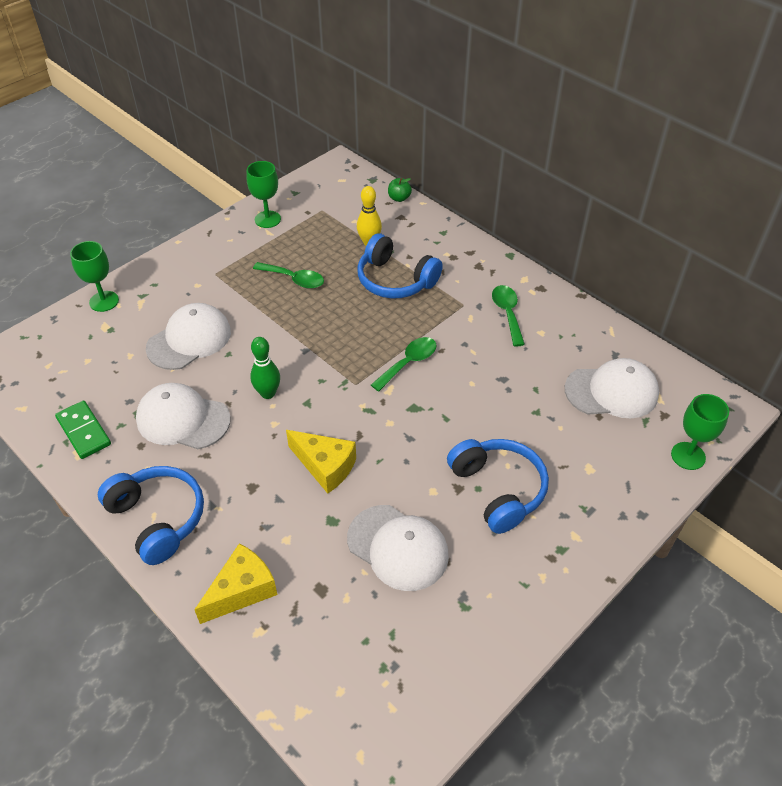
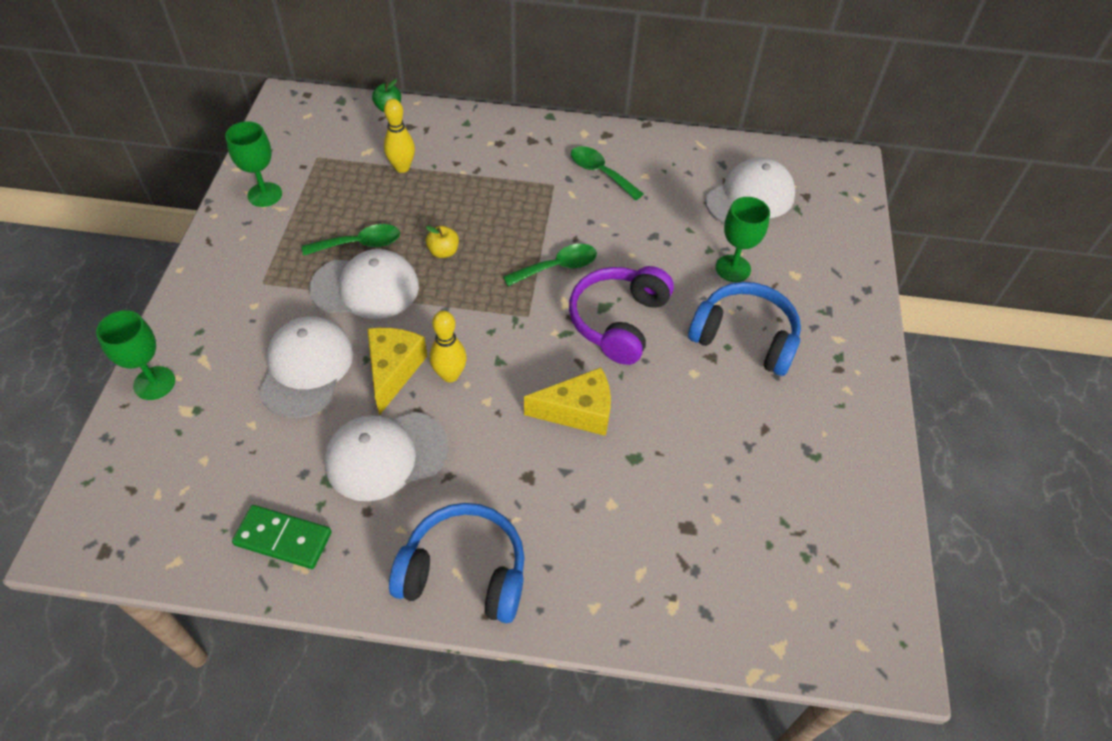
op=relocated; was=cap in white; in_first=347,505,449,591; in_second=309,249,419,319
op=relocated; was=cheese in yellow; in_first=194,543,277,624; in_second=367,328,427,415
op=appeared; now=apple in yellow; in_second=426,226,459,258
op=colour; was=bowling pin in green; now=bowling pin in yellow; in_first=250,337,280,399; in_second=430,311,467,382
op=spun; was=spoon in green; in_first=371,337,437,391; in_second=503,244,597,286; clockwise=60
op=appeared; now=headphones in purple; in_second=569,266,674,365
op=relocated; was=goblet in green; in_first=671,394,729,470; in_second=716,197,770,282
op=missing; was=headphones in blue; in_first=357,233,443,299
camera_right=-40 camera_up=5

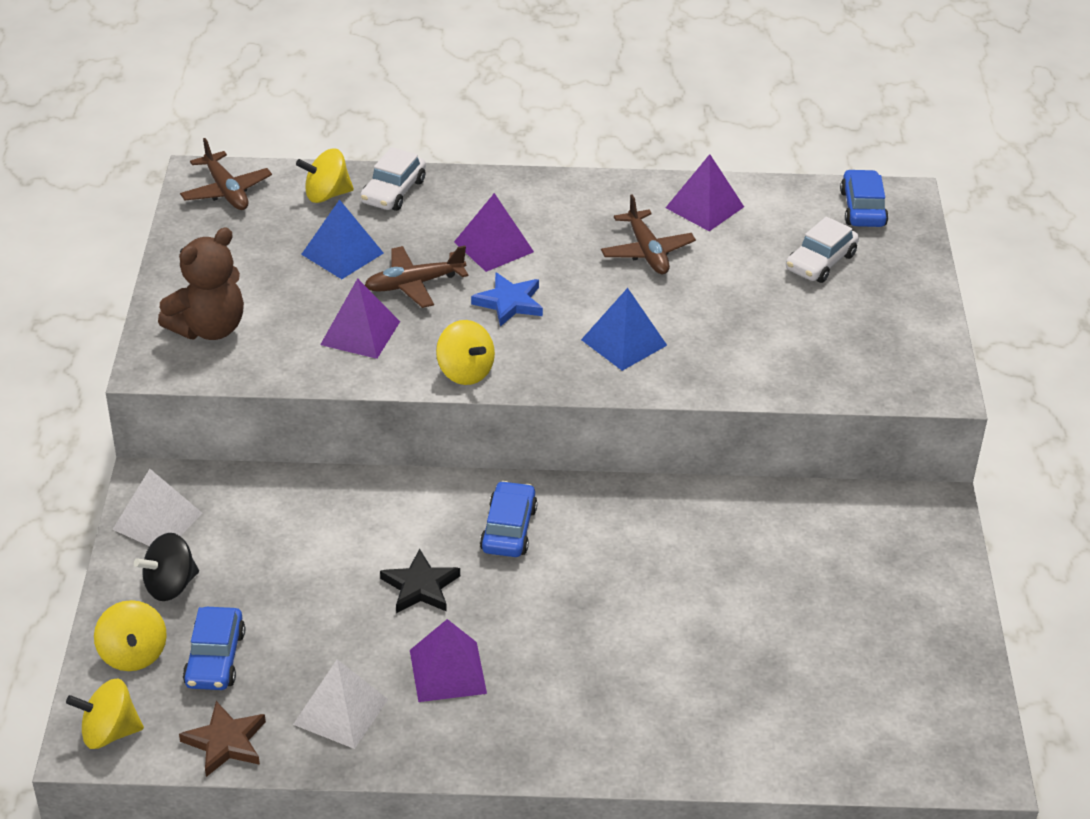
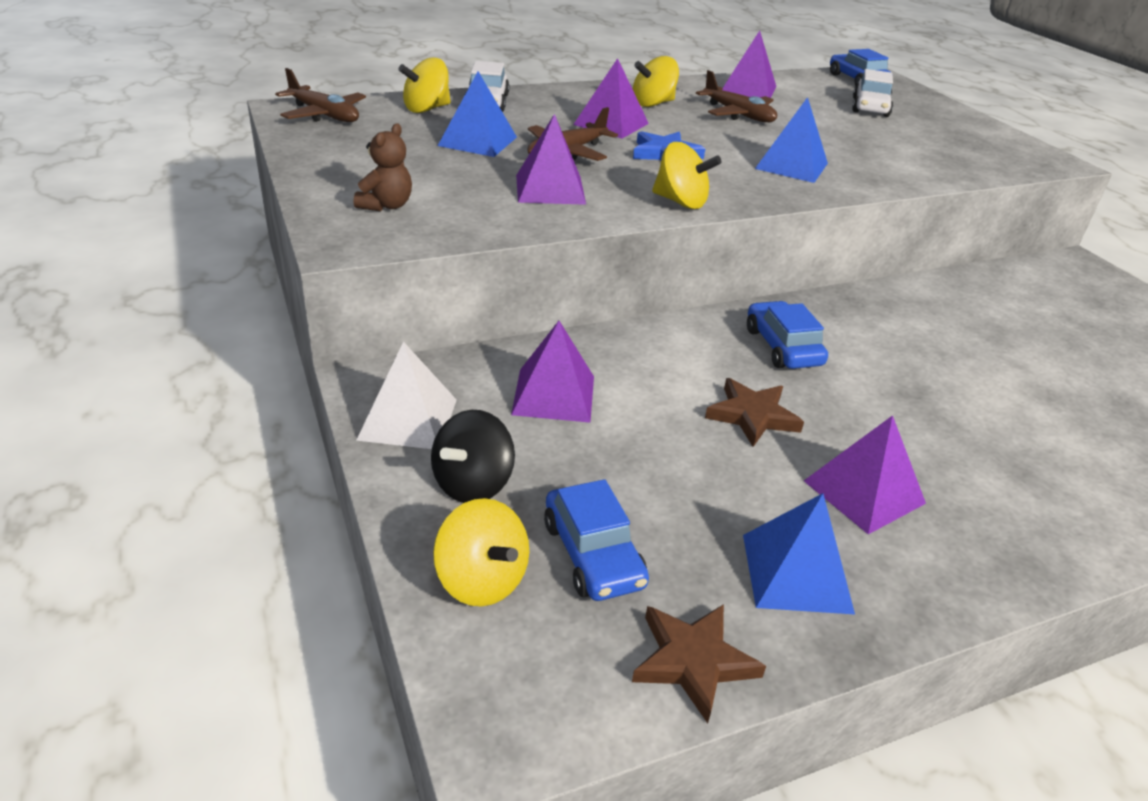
op=size; was=teddy bear in brown; in_first=158,228,244,340; in_second=354,123,412,211; ratio=0.58
op=appeared; now=pyramid in purple; in_second=511,321,594,423
op=relocated; was=spinning top in yellow; in_first=66,678,144,749; in_second=633,56,679,107
op=colour; was=star in black; now=star in brown; in_first=380,549,460,613; in_second=705,378,804,447
op=colour; was=pyramid in white; now=pyramid in blue; in_first=293,659,388,749; in_second=743,493,855,615
camera_right=-25 camera_up=-5

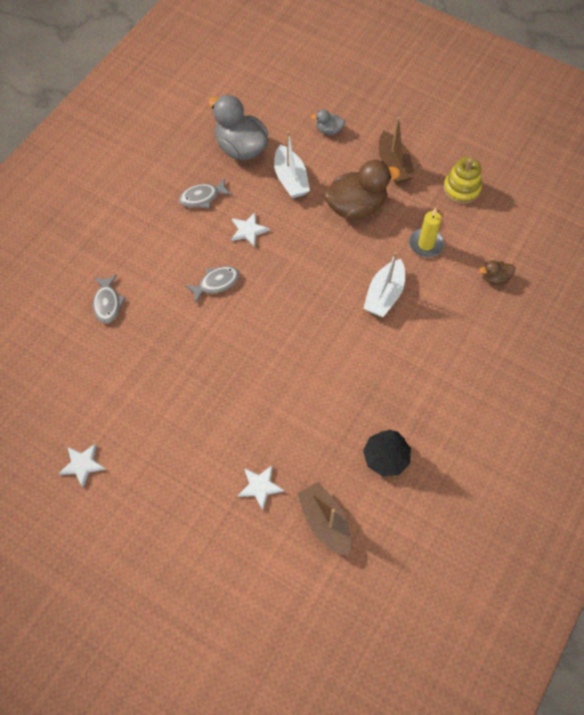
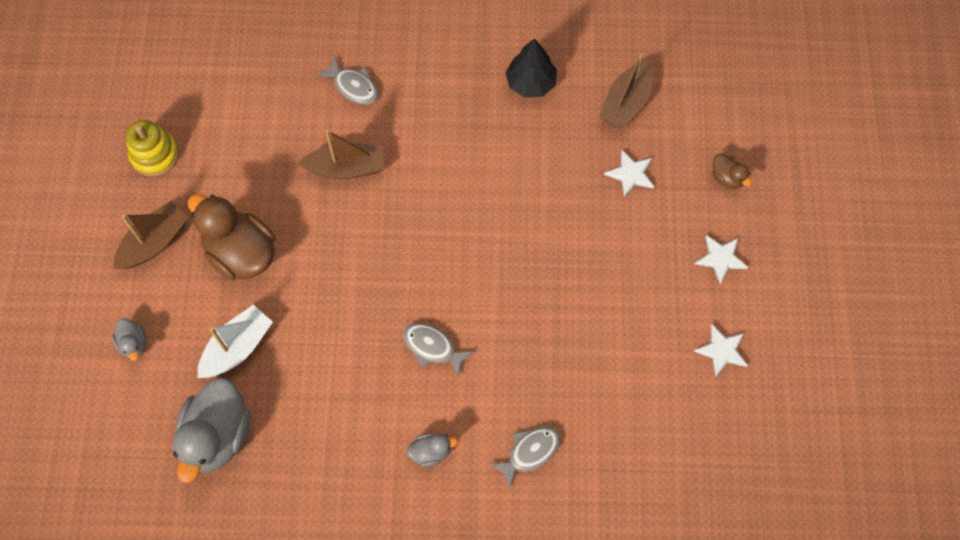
op=colour; was=boat in white; now=boat in brown; in_first=363,252,405,317; in_second=299,129,384,179
op=relocated; was=fish in grey; in_first=179,178,232,208; in_second=317,56,378,104
op=appeared; now=duck in grey; in_second=407,433,458,467
op=relocated; was=star in white; in_first=231,213,270,247; in_second=695,235,748,284
op=relocated; was=duck in brown; in_first=479,260,515,285; in_second=712,154,752,189
op=missing; was=candle in yellow; in_first=409,208,444,257
camera_right=-120 camera_up=5

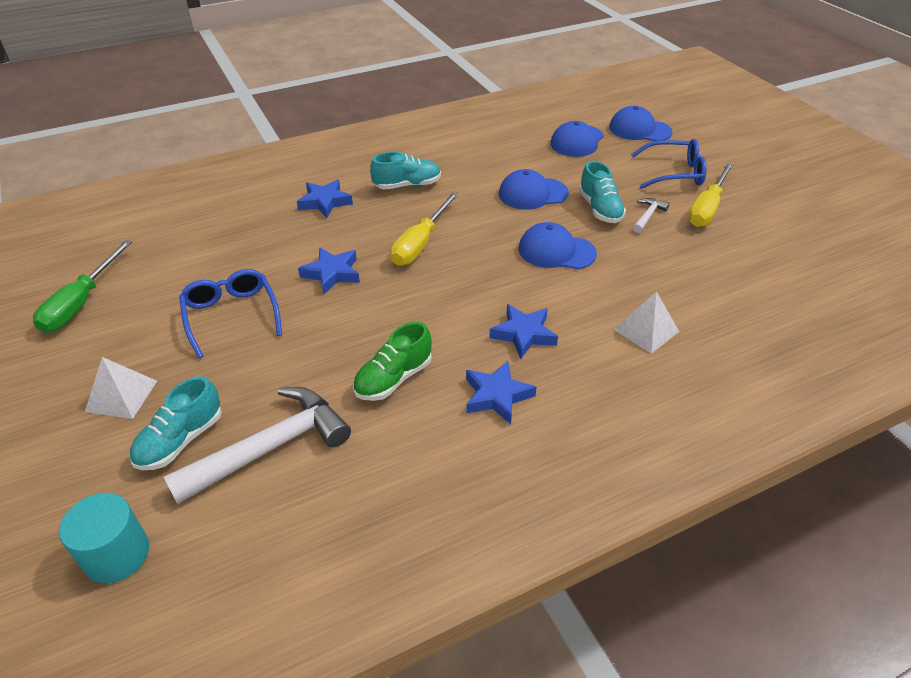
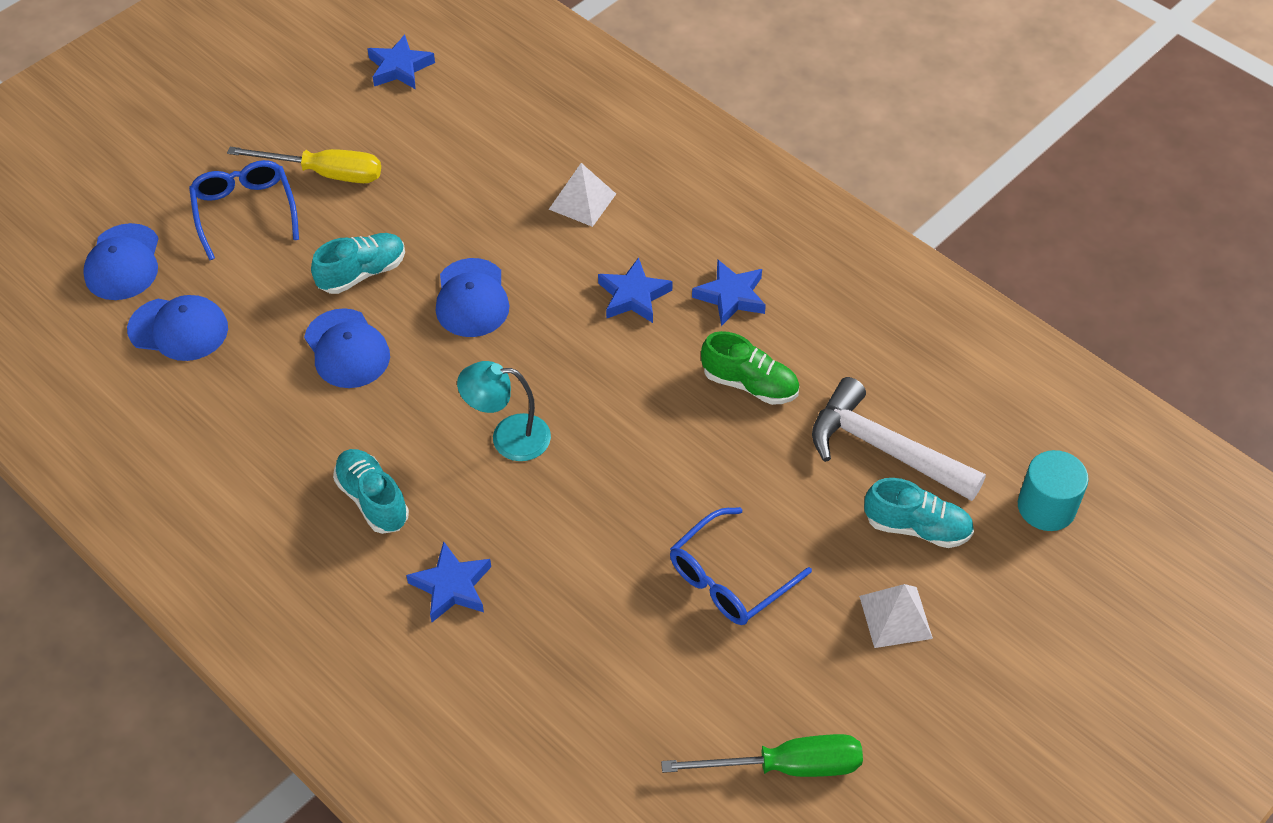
op=relocated; was=star in blue; in_first=298,247,360,294; in_second=367,35,435,89
op=exchanged; was=screwdriver in yellow; now=lamp in turquoise; in_first=391,192,459,266; in_second=457,361,551,461
op=missing; was=hammer in white; in_first=633,198,669,233
camera_right=-110 camera_up=10

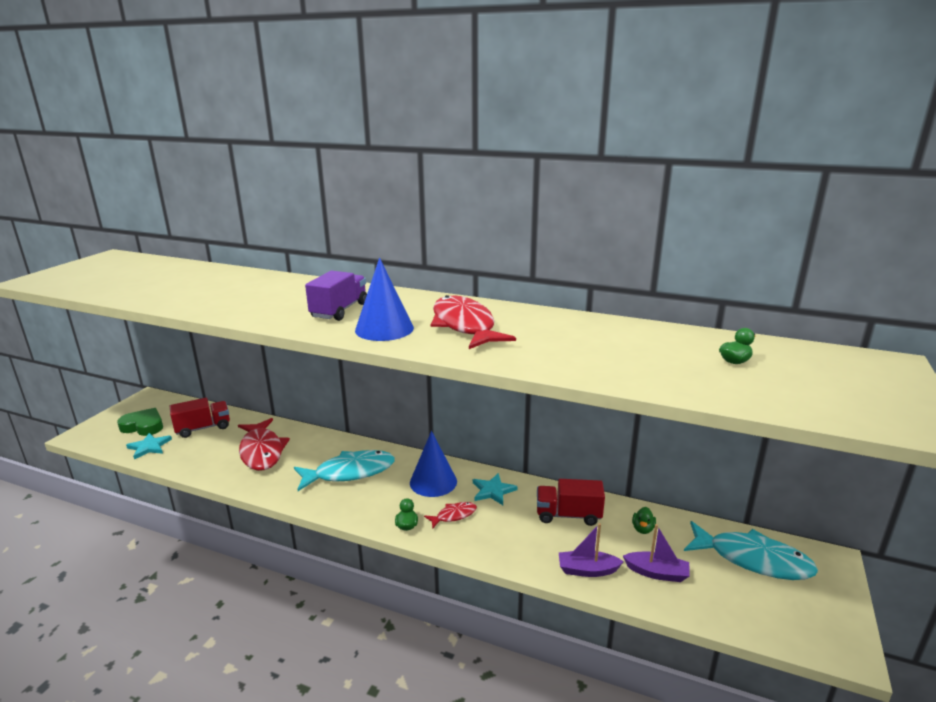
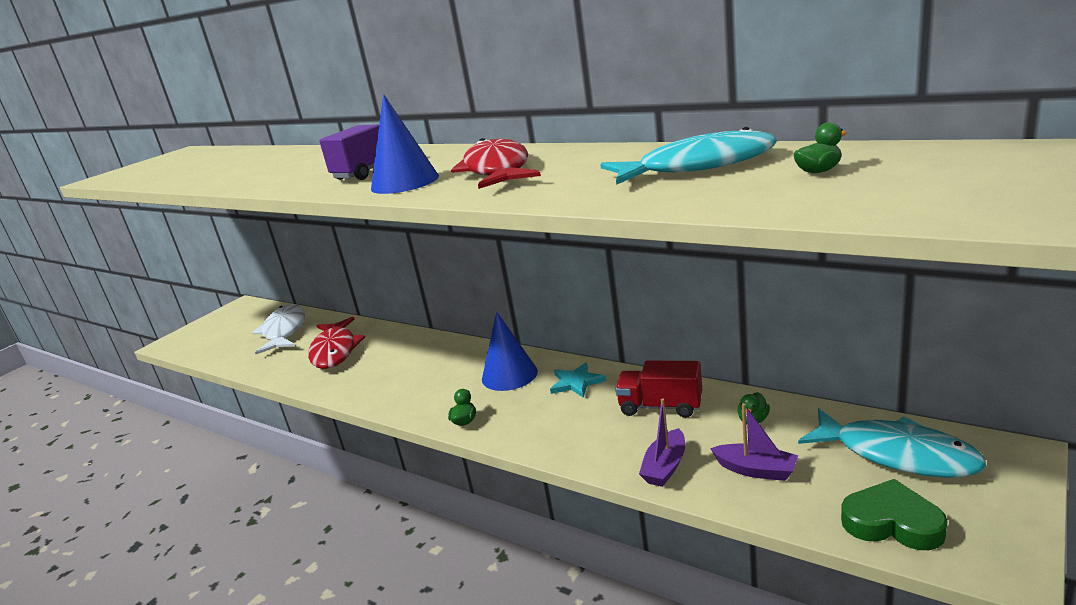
op=exchanged; was=truck in red; now=fish in white; in_first=170,398,230,438; in_second=252,304,305,354
op=relocated; was=fish in turquoise; in_first=294,450,395,491; in_second=600,127,777,185
op=spun; was=boat in purple; in_first=559,523,624,577; in_second=639,398,685,487; clockwise=-75
op=relocated; was=heart in green; in_first=117,408,163,436; in_second=841,479,947,550
op=missing; was=star in turquoise; in_first=126,433,172,459
op=missing; was=fish in red; in_first=424,502,477,529
camera_right=15 camera_up=0

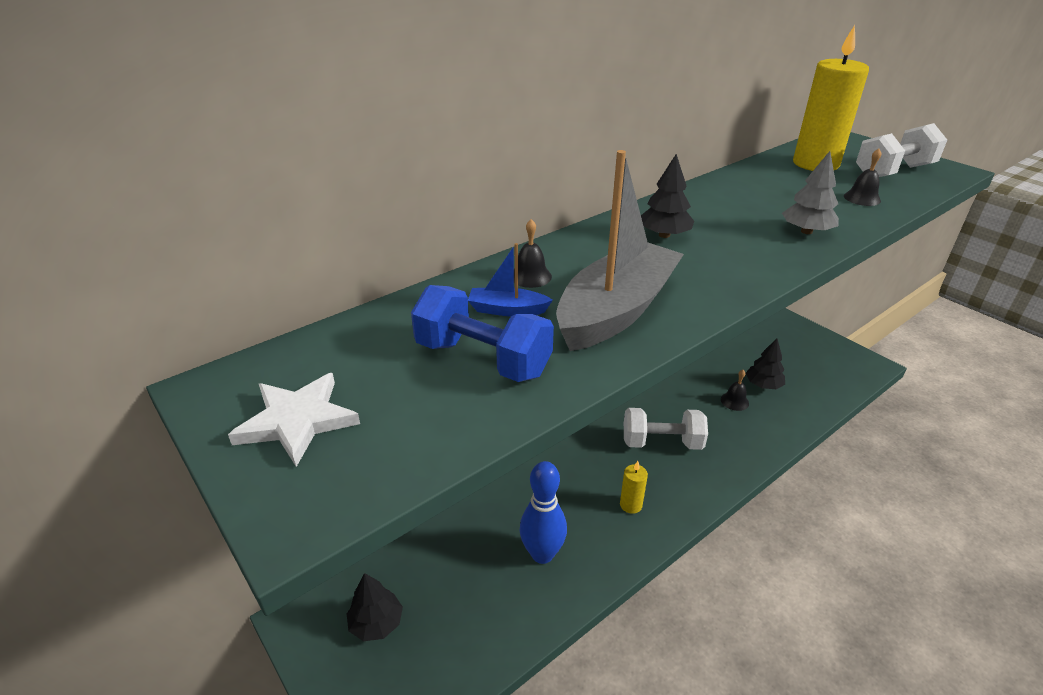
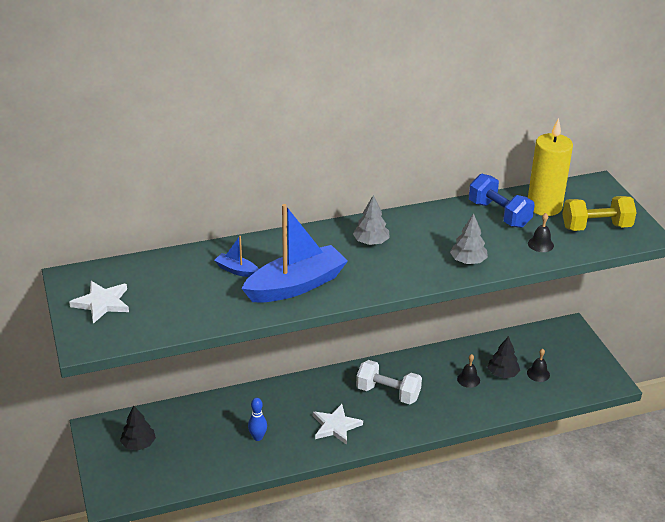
op=colour; was=boat in grey; now=boat in blue; in_first=556,150,684,351; in_second=241,204,348,303
op=size; was=bowling pin in blue; in_first=519,461,567,564; in_second=248,398,267,441; ratio=0.6
op=exchanged; was=candle in yellow; now=star in white; in_first=620,461,648,514; in_second=313,404,363,445
op=colour; was=tree in black; now=tree in grey; in_first=641,154,694,238; in_second=353,195,390,245
op=relocated; was=dumbbell in blue; in_first=411,285,554,382; in_second=469,174,535,228
op=relocated; was=bell in black; in_first=514,219,552,288; in_second=527,349,550,382
op=colour; was=dumbbell in white; now=dumbbell in yellow; in_first=856,123,947,177; in_second=562,196,637,231
camera_right=20 camera_up=0

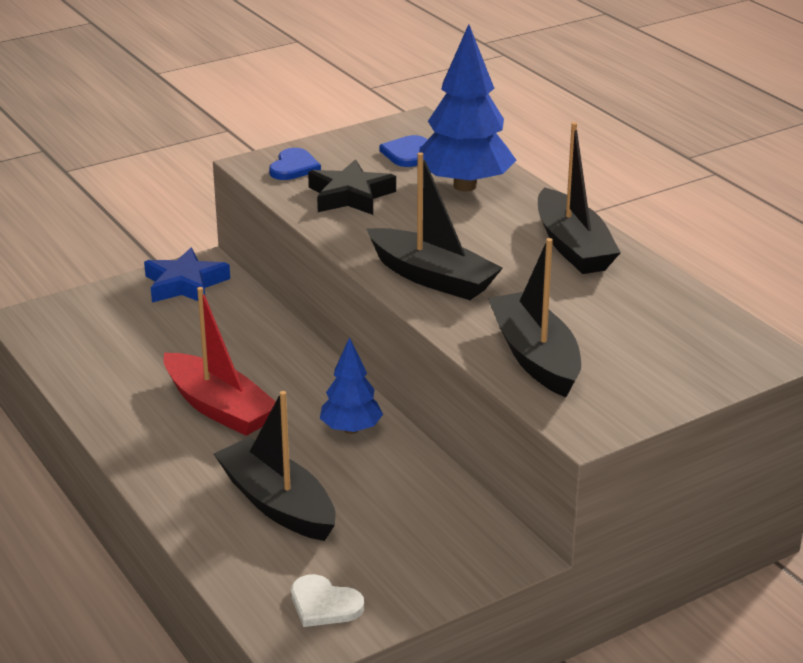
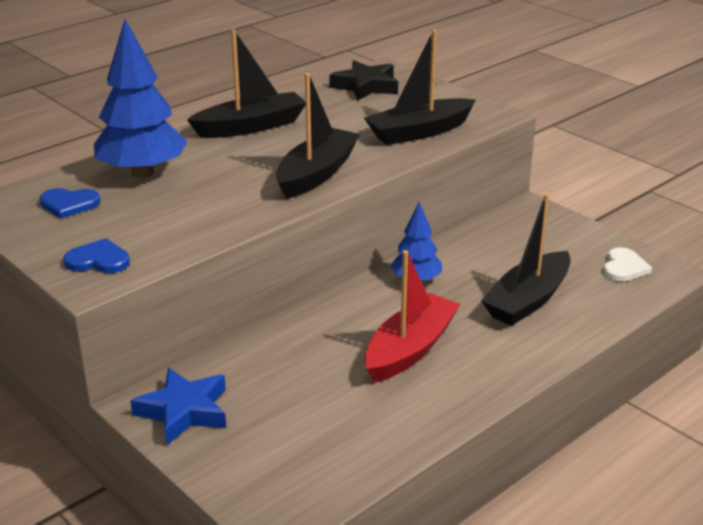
op=relocated; was=star in black; in_first=308,159,396,215; in_second=329,60,398,101
camera_right=-100 camera_up=0

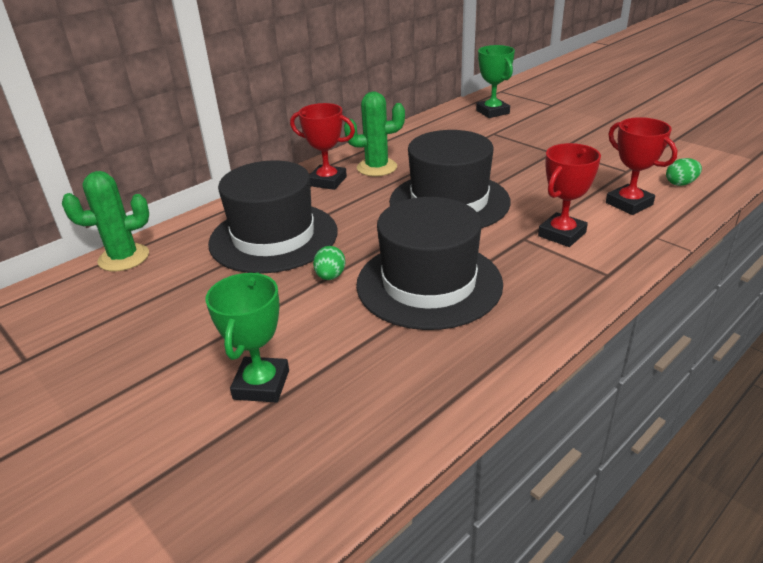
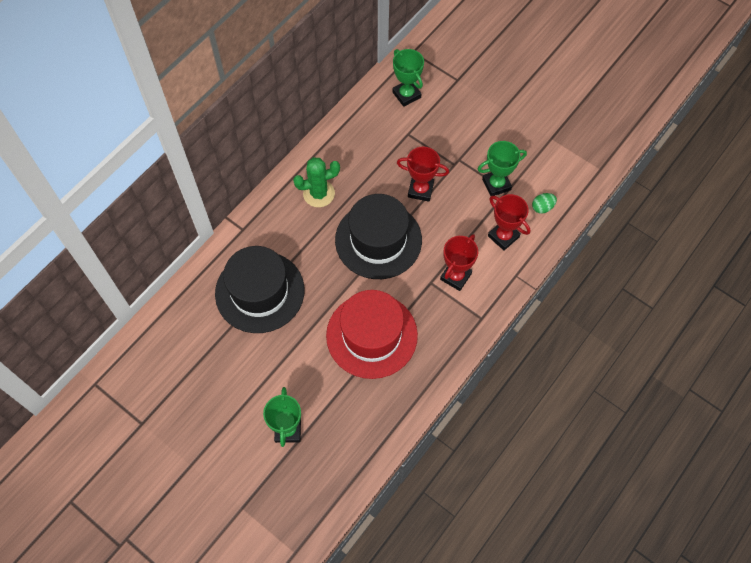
op=colour; was=hat in black; now=hat in red; in_first=356,197,503,330; in_second=326,290,418,379
op=relocated; was=trophy in red; in_first=290,103,355,190; in_second=397,146,449,201
op=appeared; now=trophy in green; in_second=477,141,527,196
op=missing; was=cactus in green; in_first=62,171,149,271
op=missing; was=egg in green; in_first=313,246,345,280
camera_right=-10 camera_up=30

